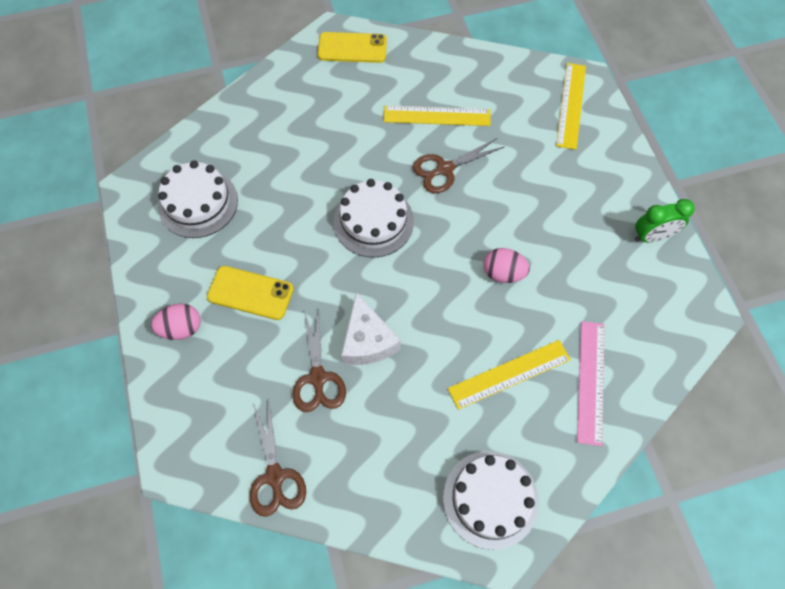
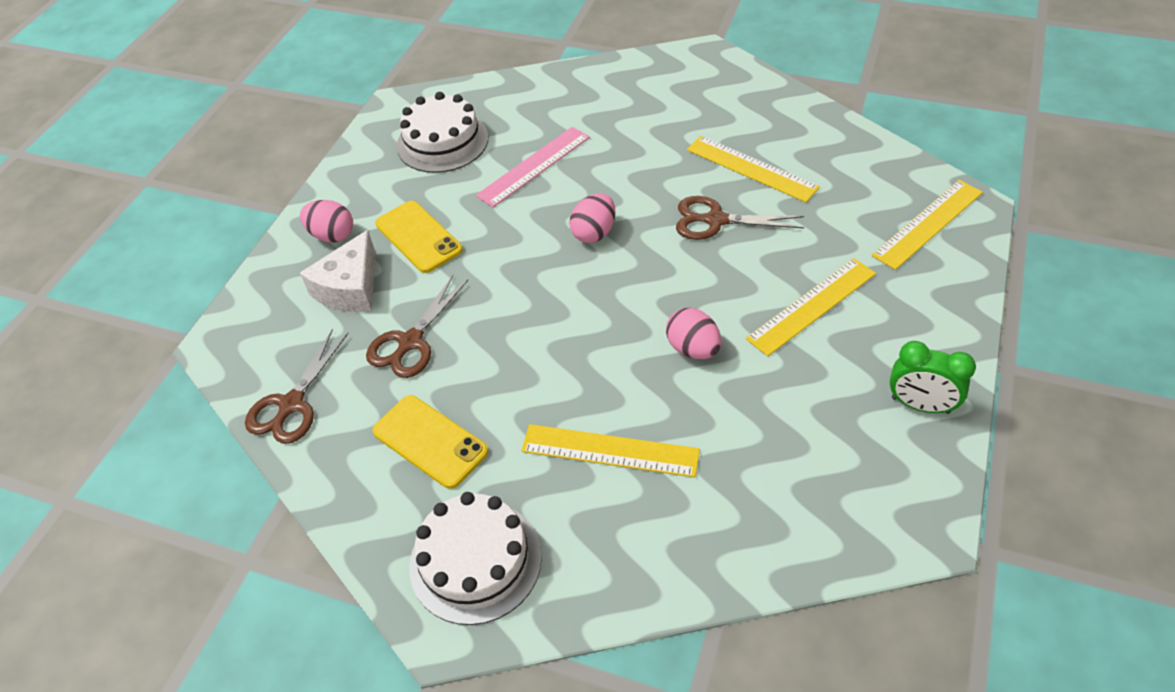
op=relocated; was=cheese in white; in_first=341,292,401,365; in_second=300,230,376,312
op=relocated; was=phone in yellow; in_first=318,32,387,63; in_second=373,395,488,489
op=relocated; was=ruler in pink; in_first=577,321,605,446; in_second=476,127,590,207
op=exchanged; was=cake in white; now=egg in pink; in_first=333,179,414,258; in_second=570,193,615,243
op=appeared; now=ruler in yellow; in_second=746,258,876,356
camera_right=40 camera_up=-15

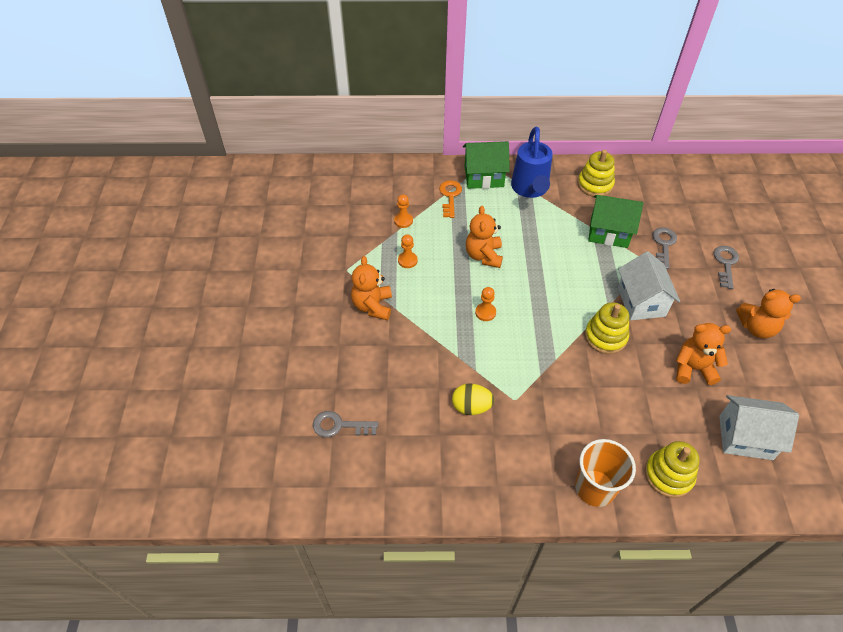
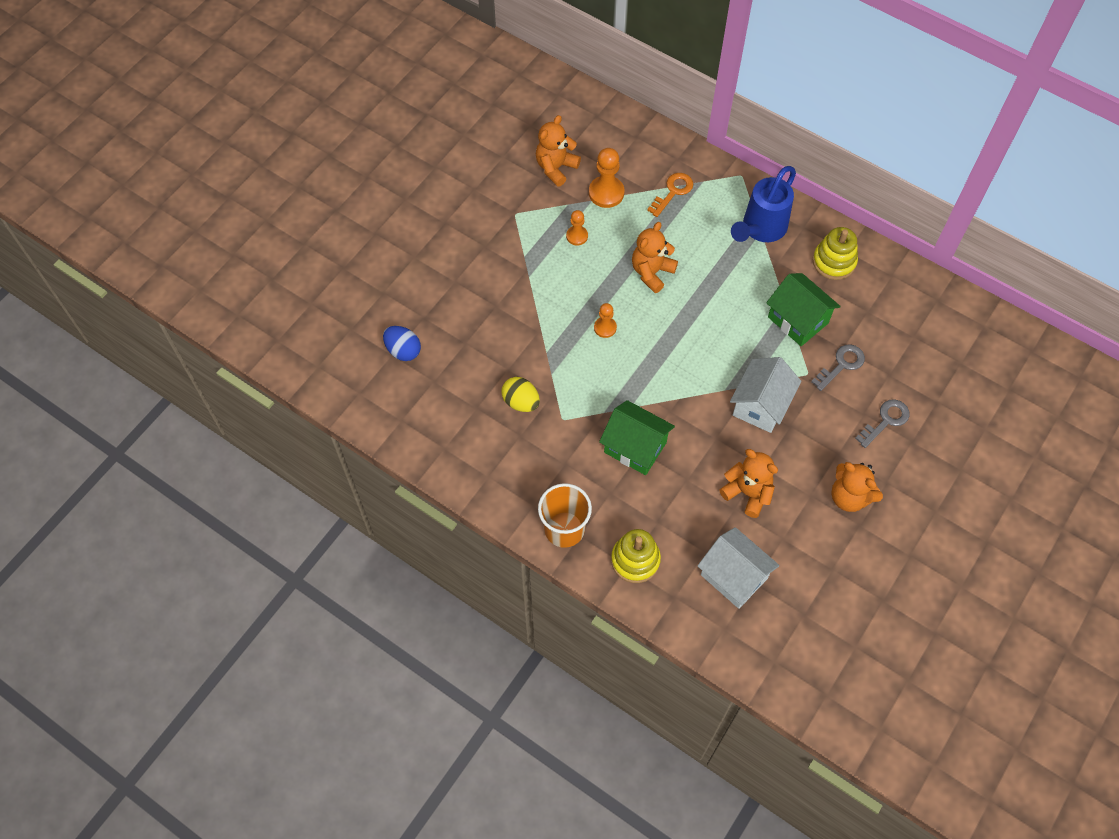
op=exchanged; was=key in grey; now=egg in blue; in_first=313,411,379,437; in_second=383,326,421,361
op=relocated; was=teddy bear in orange; in_first=351,256,392,320; in_second=536,115,581,187
op=size; was=pawn in orange; in_first=394,194,413,228; in_second=589,148,624,208; ratio=1.66
op=relocated; was=house in green; in_first=463,141,510,189; in_second=599,400,675,475
op=missing; was=stacking toy in yellow; in_first=585,302,629,354
camera_right=35 camera_up=10

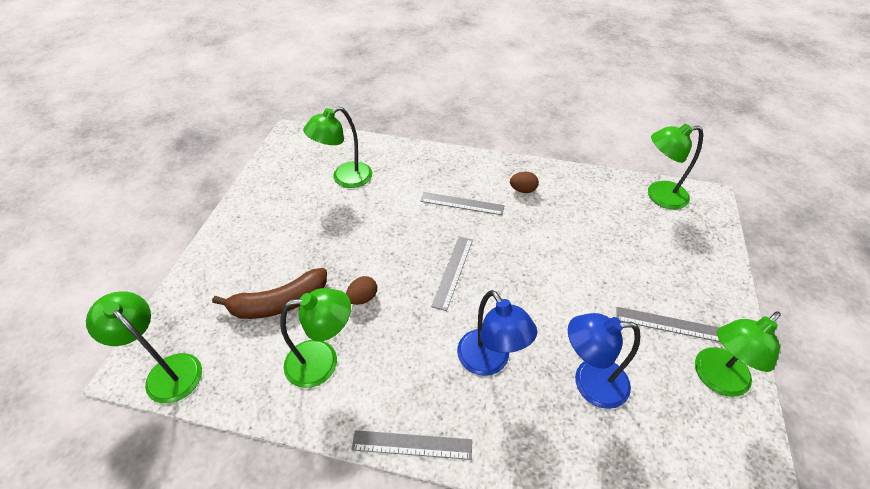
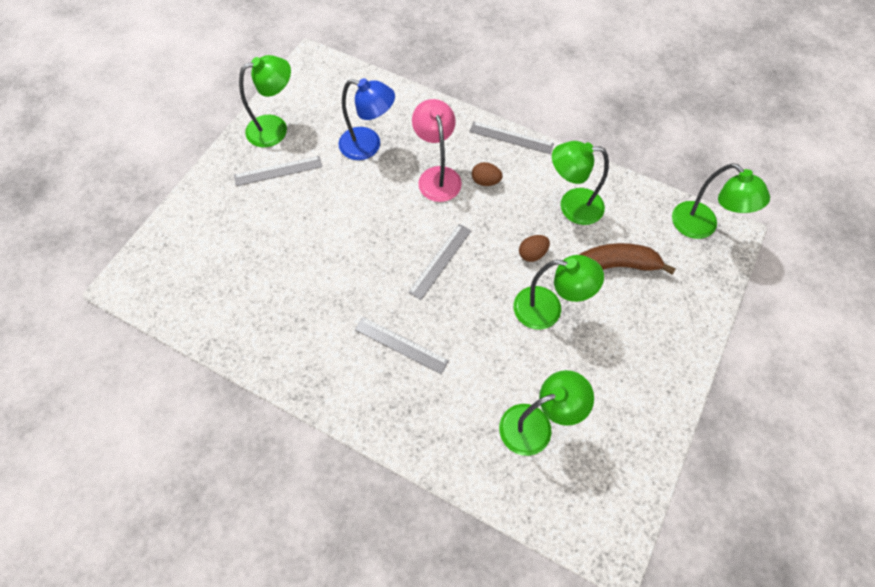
op=spun; was=ruler in grey; in_first=616,307,720,342; in_second=234,156,322,186; clockwise=-45
op=colour; was=lamp in blue; now=lamp in pink; in_first=457,290,537,376; in_second=412,99,462,202
op=relocated; was=egg in brown; in_first=510,172,539,193; in_second=472,162,503,186
op=relocated; was=lamp in green; in_first=648,124,703,209; in_second=513,255,604,330
camera_right=-165 camera_up=15

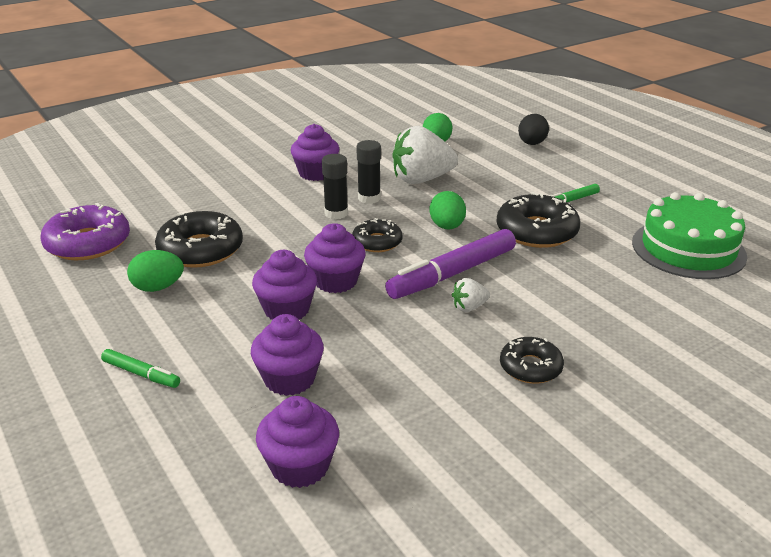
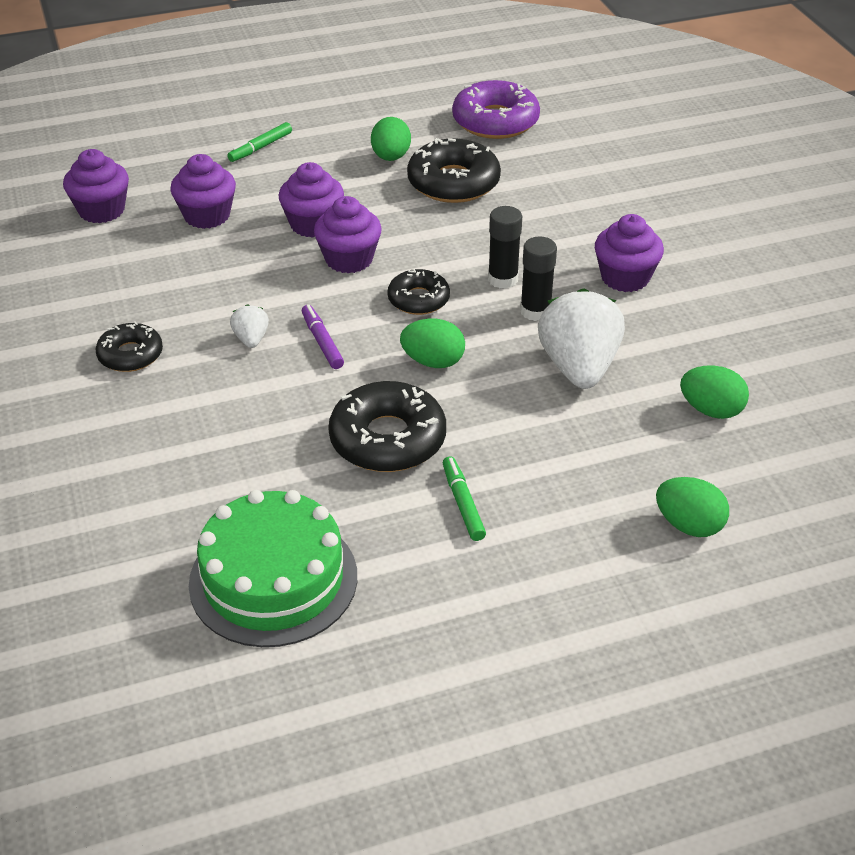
op=size; was=marker in purple; in_first=385,229,516,299; in_second=302,305,344,369; ratio=0.5
op=colour; was=egg in black; now=egg in green; in_first=518,114,549,145; in_second=656,477,729,537
camera_right=105 camera_up=10

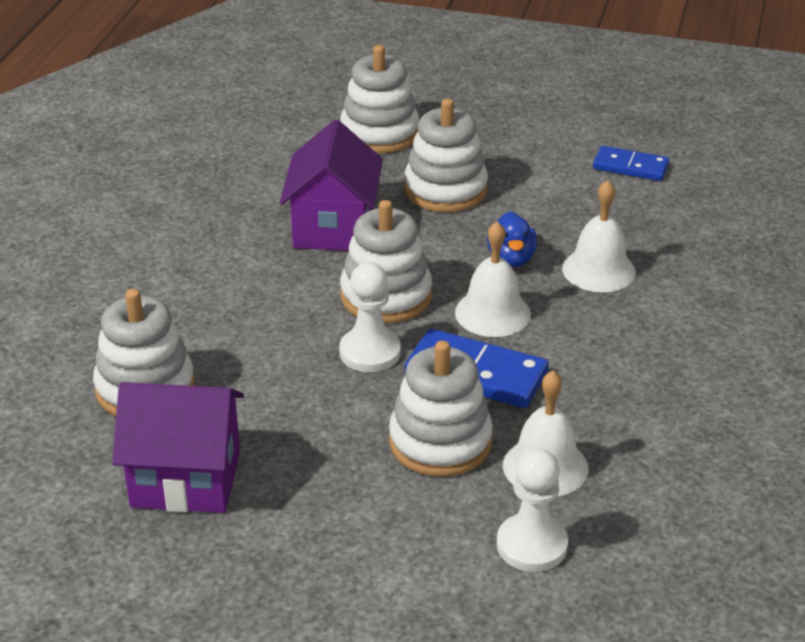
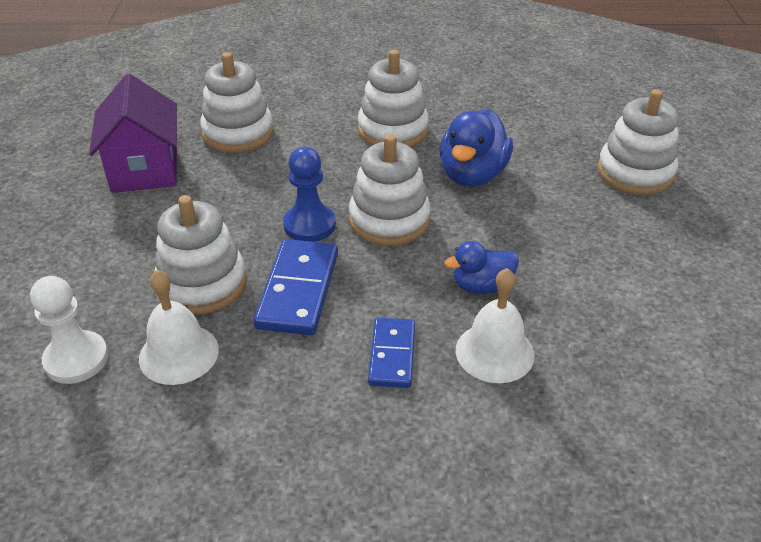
op=colour; was=pawn in white; now=pawn in blue; in_first=339,262,401,372; in_second=283,147,336,242
op=relocated; was=stacking toy in white; in_first=404,98,488,212; in_second=358,50,429,147
op=relocated; was=domino in blue; in_first=593,146,669,181; in_second=368,318,415,388
op=exchanged; was=house in purple; now=duck in blue; in_first=280,120,383,251; in_second=439,109,513,187
op=missing; was=bell in white; in_first=455,222,531,337
camera_right=75 camera_up=5

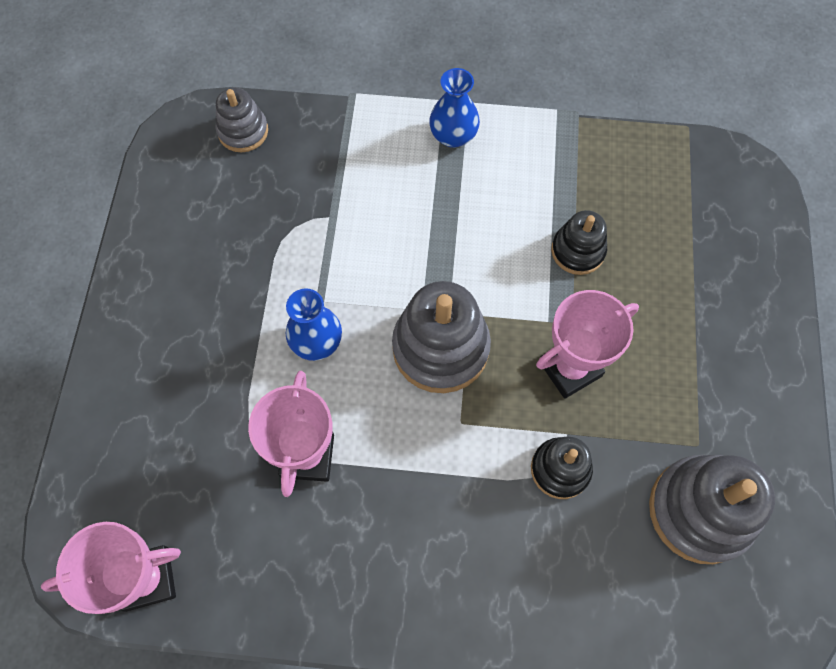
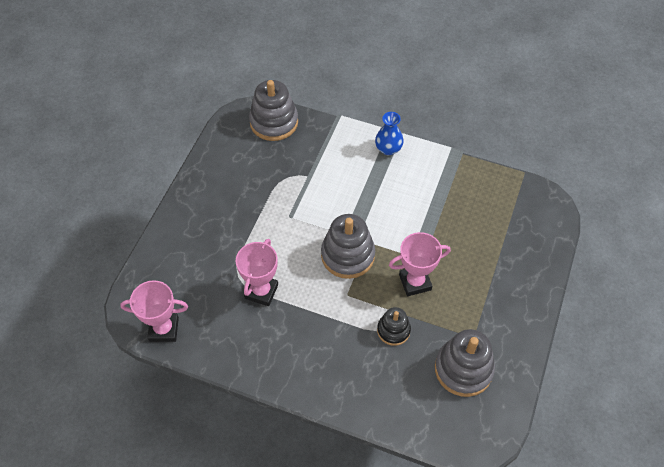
op=size; was=stacking toy in grey; in_first=215,88,268,152; in_second=249,80,298,141; ratio=1.71
op=missing; was=vase in blue; in_first=286,288,342,361
op=missing; was=stacking toy in black; in_first=551,210,607,275
camera_right=15 camera_up=-10

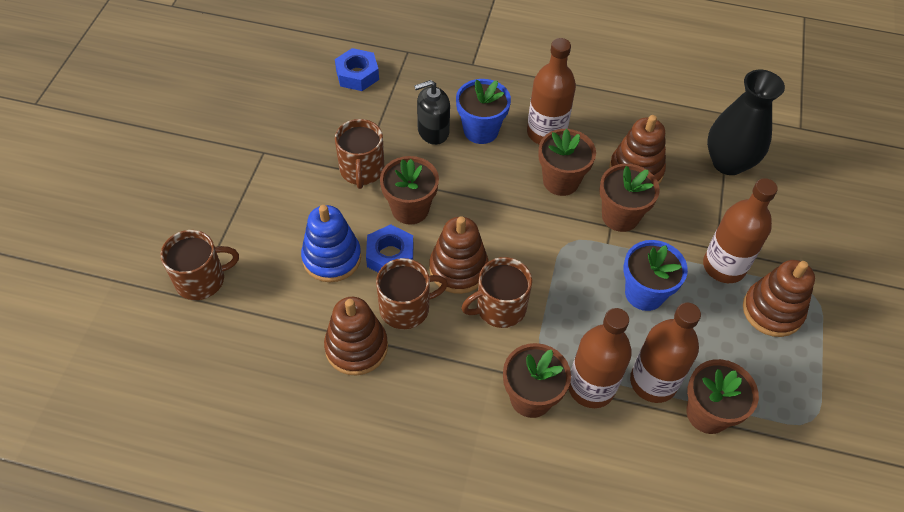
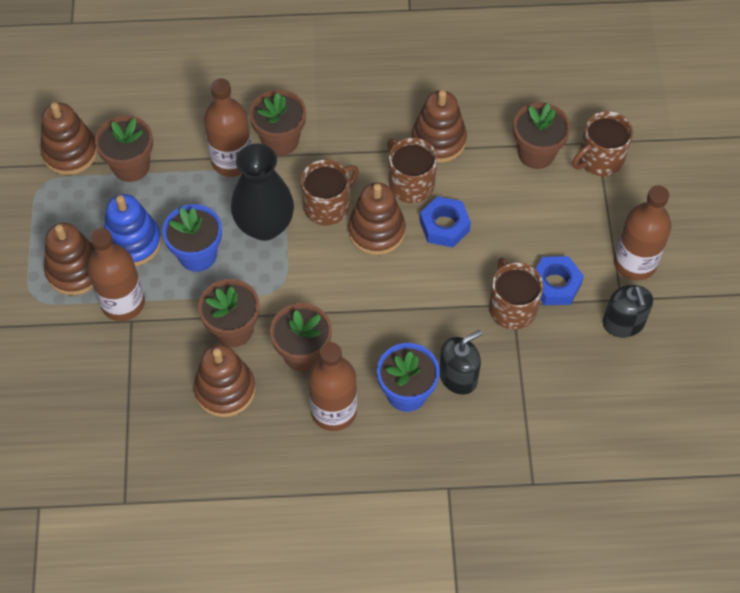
op=appeared; now=stacking toy in brown; in_second=40,102,98,175
op=relocated; was=stacking toy in blue; in_first=301,205,361,282; in_second=104,194,162,266
op=relocated; was=vase in black; in_first=707,70,785,175; in_second=231,144,294,241
op=spun; was=mug in brown; in_first=376,258,448,329; in_second=387,137,437,203; clockwise=90
op=relocated; was=flower pot in brown; in_first=380,156,439,225; in_second=513,103,570,169
op=relocated; was=nut in blue; in_first=335,48,379,91; in_second=536,256,584,305
op=appeared; now=soap dispenser in black; in_second=603,285,653,338
op=relocated; was=bottle in brown; in_first=630,303,701,403; in_second=614,185,671,281
camera_right=165 camera_up=5

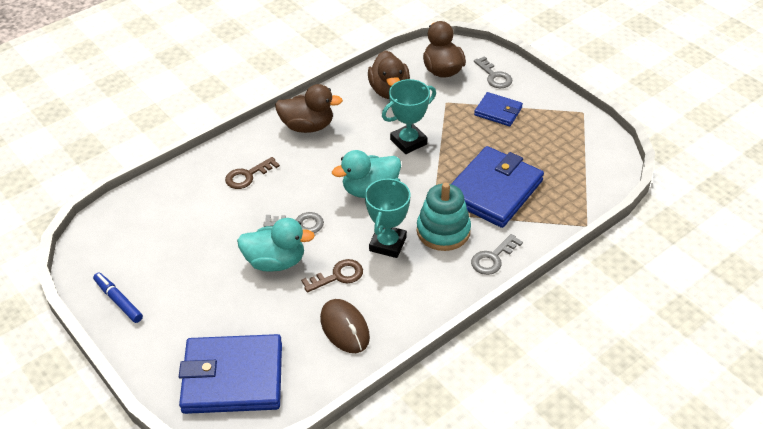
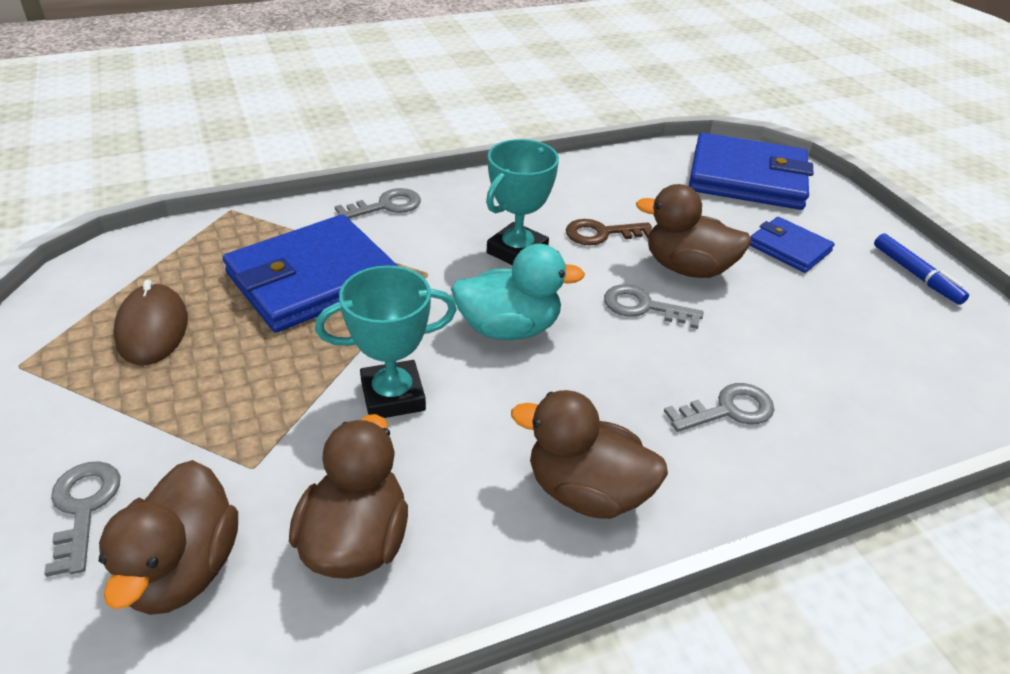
op=relocated; was=mouse in brown; in_first=320,299,370,353; in_second=113,279,188,365
op=colour; was=duck in turquoise; now=duck in brown; in_first=237,218,315,271; in_second=636,184,752,278
op=colour; was=key in brown; now=key in grey; in_first=225,157,280,189; in_second=664,383,774,432
op=relocated; was=wallet in blue; in_first=474,92,523,126; in_second=750,217,835,273
op=missing; was=stacking toy in turquoise; in_first=417,183,471,251
camera_right=-165 camera_up=-5

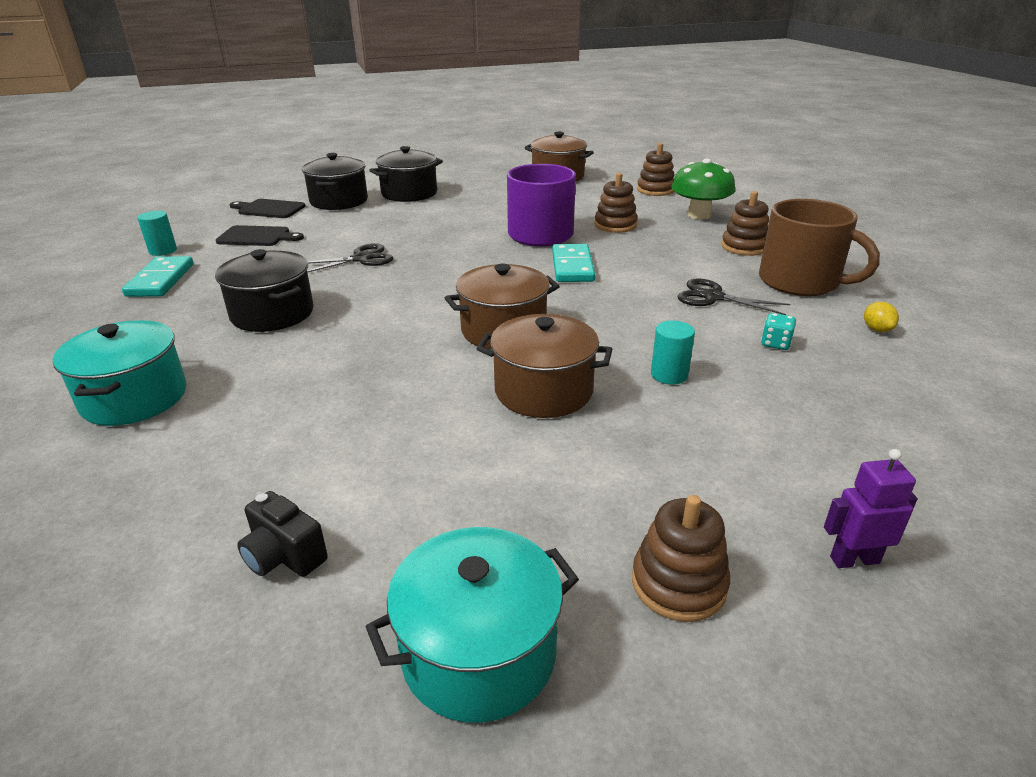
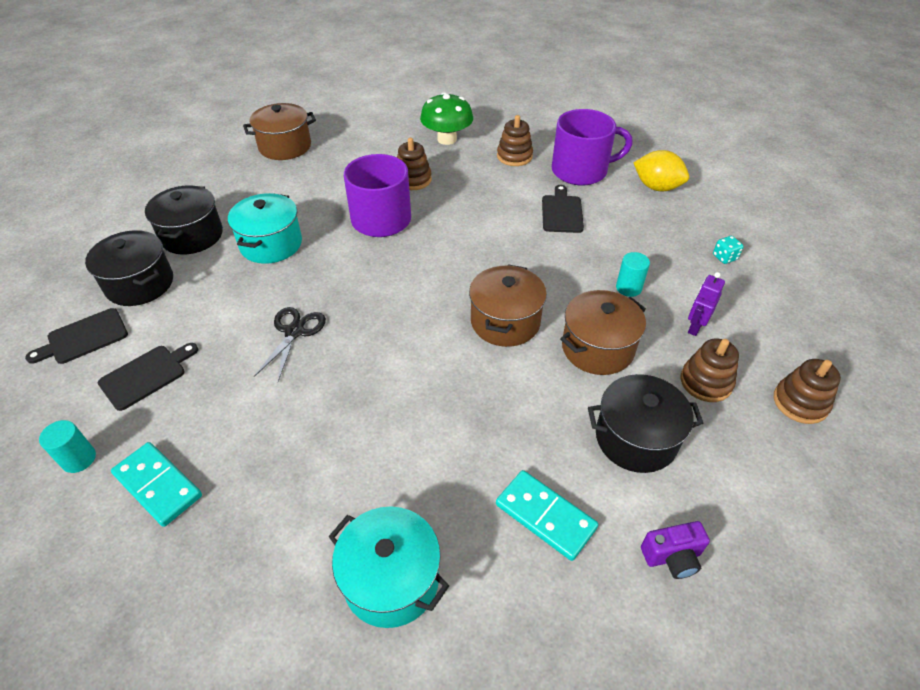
op=relocated; was=pot in turquoise; in_first=366,527,579,723; in_second=228,193,302,264
op=relocated; was=domino in turquoise; in_first=552,244,595,282; in_second=496,470,598,561
op=exchanged; was=scissors in black; now=cutting board in black; in_first=677,278,790,315; in_second=542,185,584,233
op=colour; was=mug in brown; now=mug in purple; in_first=759,199,880,296; in_second=552,109,633,186
op=relocated; was=pot in black; in_first=215,249,313,332; in_second=588,374,703,473
op=size; was=lemon in yellow; in_first=864,302,899,332; in_second=633,150,689,191; ratio=2.02
op=colour; was=camera in black; now=camera in purple; in_first=237,491,328,577; in_second=641,521,710,579
op=relocated; was=stacking toy in brown; in_first=637,143,675,196; in_second=680,339,739,402
op=relocated; was=robot in purple; in_first=824,449,917,568; in_second=688,272,725,336
op=relocated; was=dice in turquoise; in_first=761,313,796,350; in_second=713,236,744,264
camera_right=-50 camera_up=15

